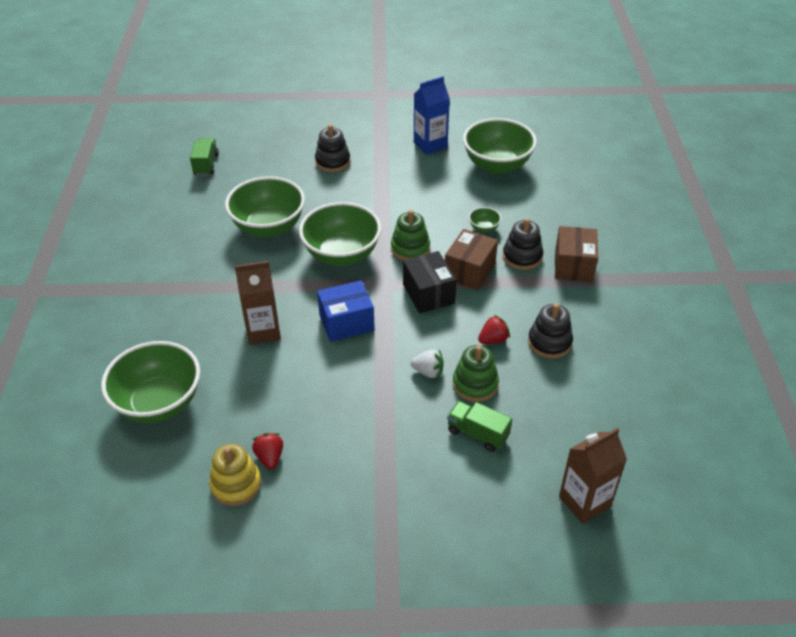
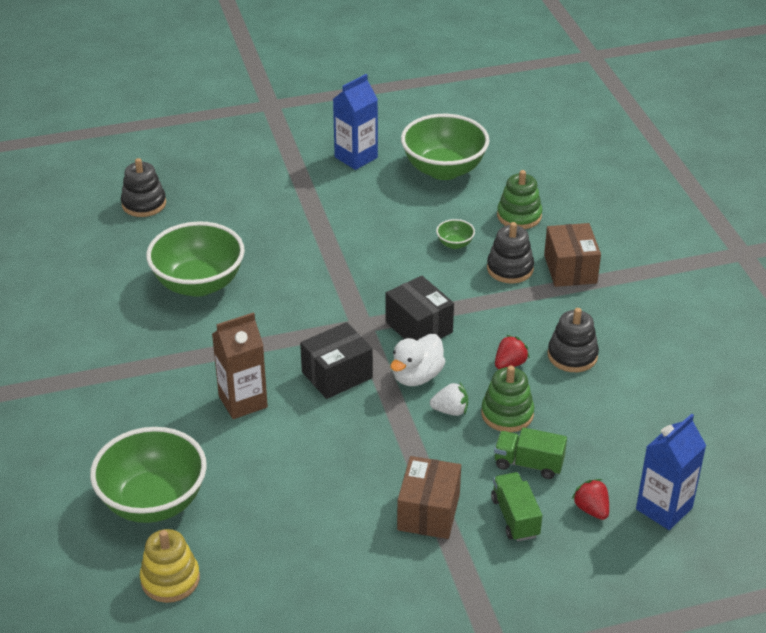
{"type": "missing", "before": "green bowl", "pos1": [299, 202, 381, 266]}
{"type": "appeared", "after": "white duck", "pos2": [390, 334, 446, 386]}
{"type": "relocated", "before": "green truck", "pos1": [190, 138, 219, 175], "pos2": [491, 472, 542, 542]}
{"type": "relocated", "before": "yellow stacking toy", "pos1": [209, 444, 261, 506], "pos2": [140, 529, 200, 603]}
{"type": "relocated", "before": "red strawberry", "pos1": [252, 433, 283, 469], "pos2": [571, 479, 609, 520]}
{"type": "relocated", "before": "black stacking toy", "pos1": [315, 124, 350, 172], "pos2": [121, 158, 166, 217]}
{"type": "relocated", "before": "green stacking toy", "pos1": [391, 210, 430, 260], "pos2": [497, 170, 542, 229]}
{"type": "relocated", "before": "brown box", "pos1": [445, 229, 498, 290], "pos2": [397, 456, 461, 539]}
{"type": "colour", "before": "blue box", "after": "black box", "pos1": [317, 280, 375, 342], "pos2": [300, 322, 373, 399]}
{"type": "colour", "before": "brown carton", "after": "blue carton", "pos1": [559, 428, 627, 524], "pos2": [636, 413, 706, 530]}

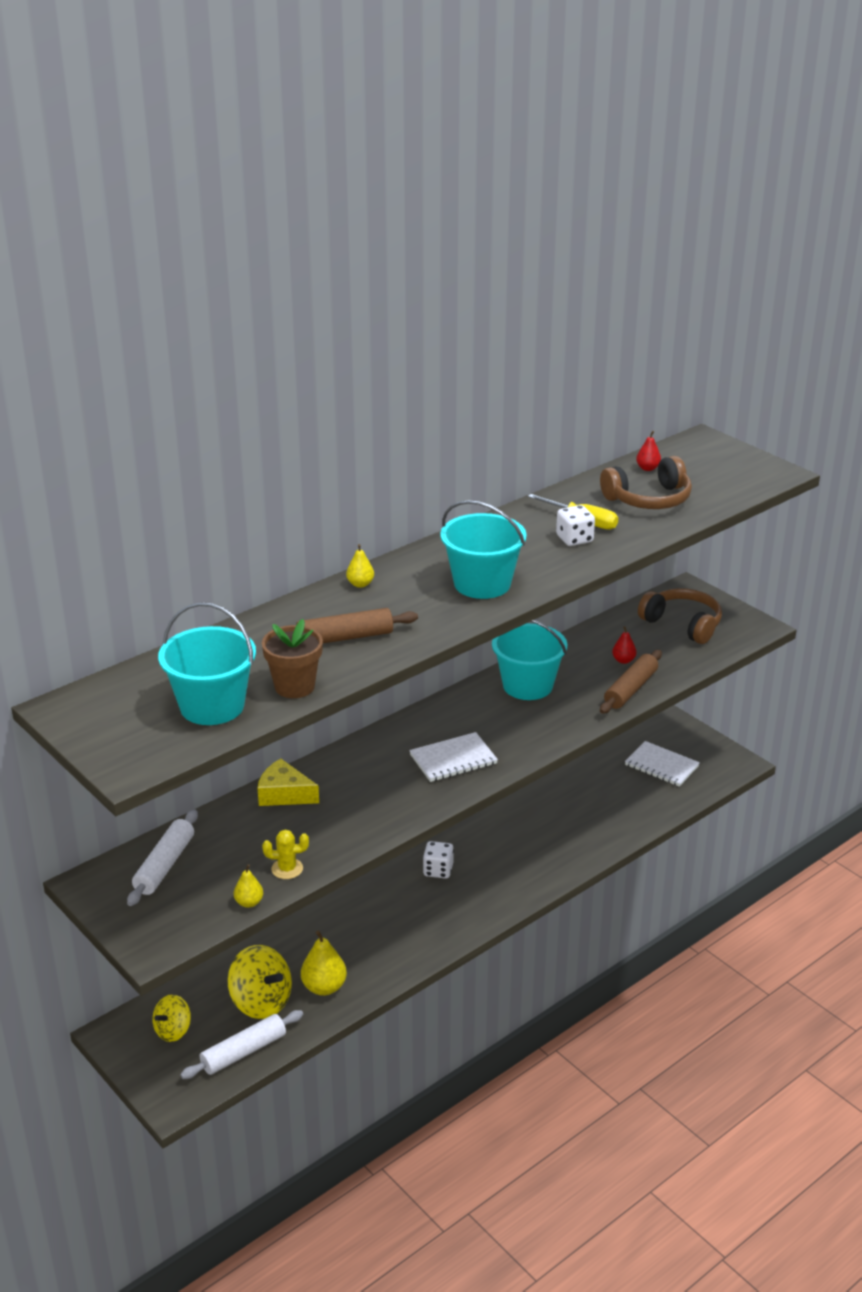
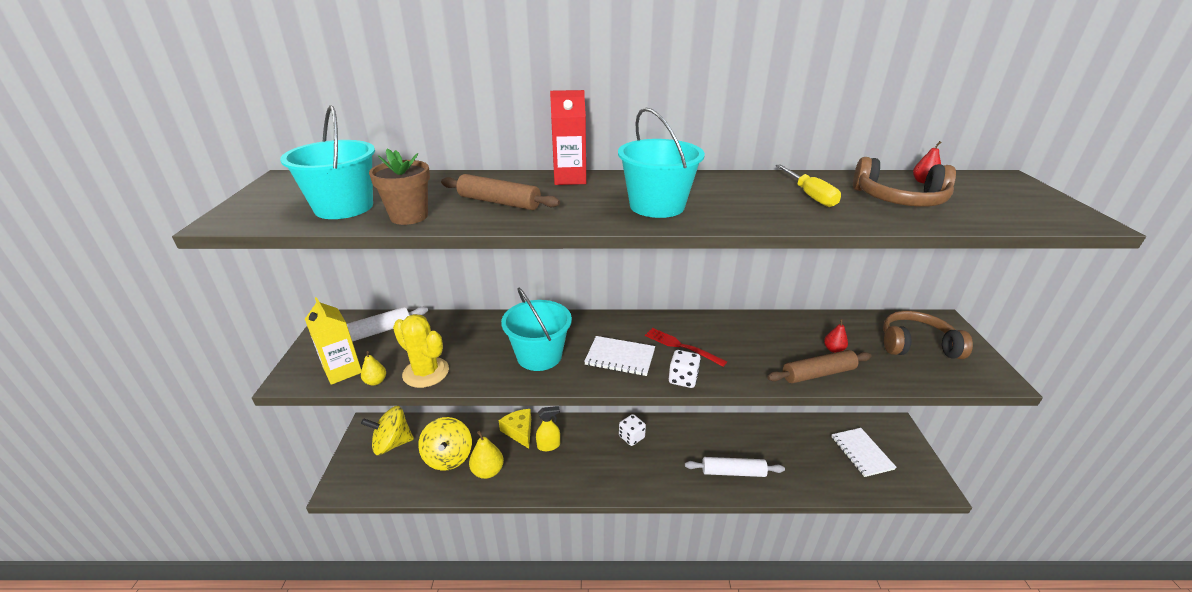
{"type": "appeared", "after": "yellow carton", "pos2": [305, 297, 361, 385]}
{"type": "appeared", "after": "yellow spray bottle", "pos2": [536, 406, 560, 451]}
{"type": "appeared", "after": "red fork", "pos2": [645, 328, 727, 367]}
{"type": "relocated", "before": "white rolling pin", "pos1": [180, 1010, 303, 1079], "pos2": [685, 457, 785, 477]}
{"type": "relocated", "before": "yellow cheese", "pos1": [257, 758, 319, 806], "pos2": [499, 409, 531, 449]}
{"type": "relocated", "before": "turquoise bucket", "pos1": [492, 620, 567, 700], "pos2": [501, 288, 572, 371]}
{"type": "relocated", "before": "white dice", "pos1": [556, 505, 595, 546], "pos2": [669, 350, 701, 388]}
{"type": "exchanged", "before": "yellow pear", "after": "red carton", "pos1": [346, 544, 374, 588], "pos2": [550, 90, 586, 185]}
{"type": "spun", "before": "brown headphones", "pos1": [638, 588, 722, 644], "pos2": [883, 311, 973, 359], "turn": -75}
{"type": "size", "before": "yellow spinning top", "pos1": [152, 994, 191, 1042], "pos2": [361, 406, 414, 455], "scale": 1.61}
{"type": "size", "before": "yellow cactus", "pos1": [262, 830, 309, 879], "pos2": [393, 314, 449, 388], "scale": 1.78}

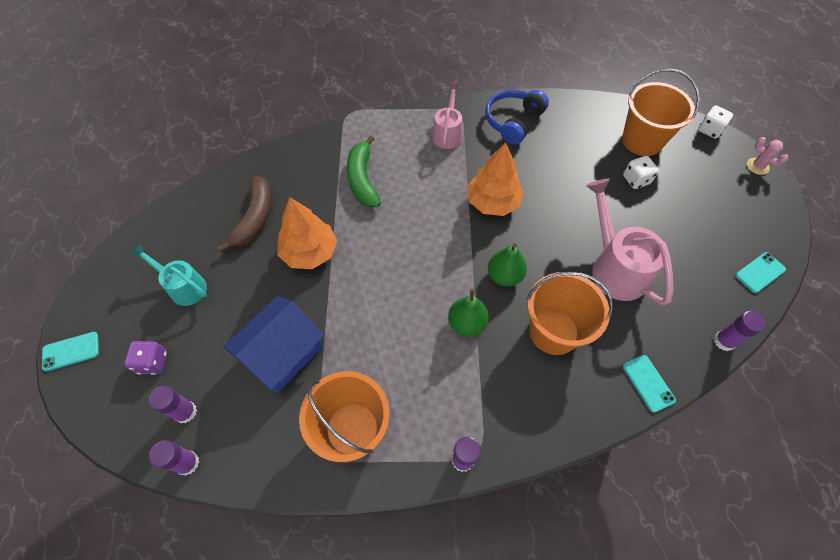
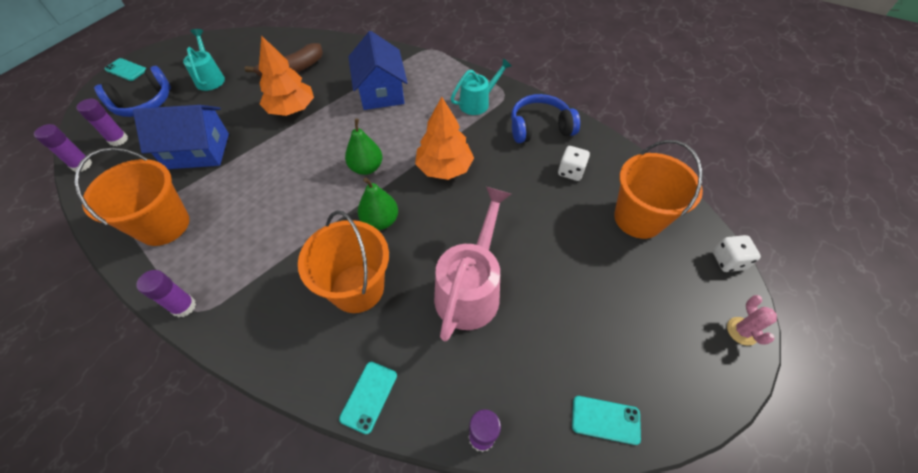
{"type": "relocated", "before": "green pear", "pos1": [448, 289, 489, 337], "pos2": [345, 119, 382, 175]}
{"type": "relocated", "before": "white dice", "pos1": [623, 156, 659, 189], "pos2": [558, 146, 590, 181]}
{"type": "exchanged", "before": "purple dice", "after": "blue headphones", "pos1": [124, 341, 167, 375], "pos2": [94, 66, 171, 117]}
{"type": "exchanged", "before": "green banana", "after": "blue house", "pos1": [347, 135, 381, 207], "pos2": [348, 31, 408, 110]}
{"type": "colour", "before": "pink watering can", "after": "turquoise watering can", "pos1": [432, 82, 462, 149], "pos2": [451, 58, 512, 115]}

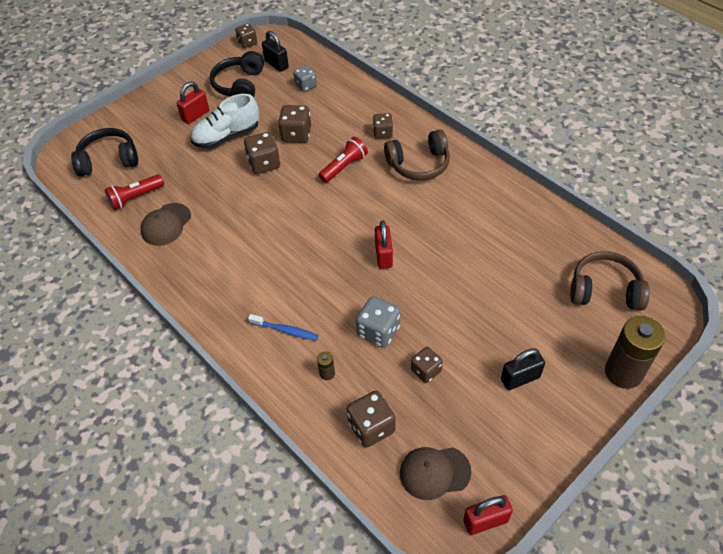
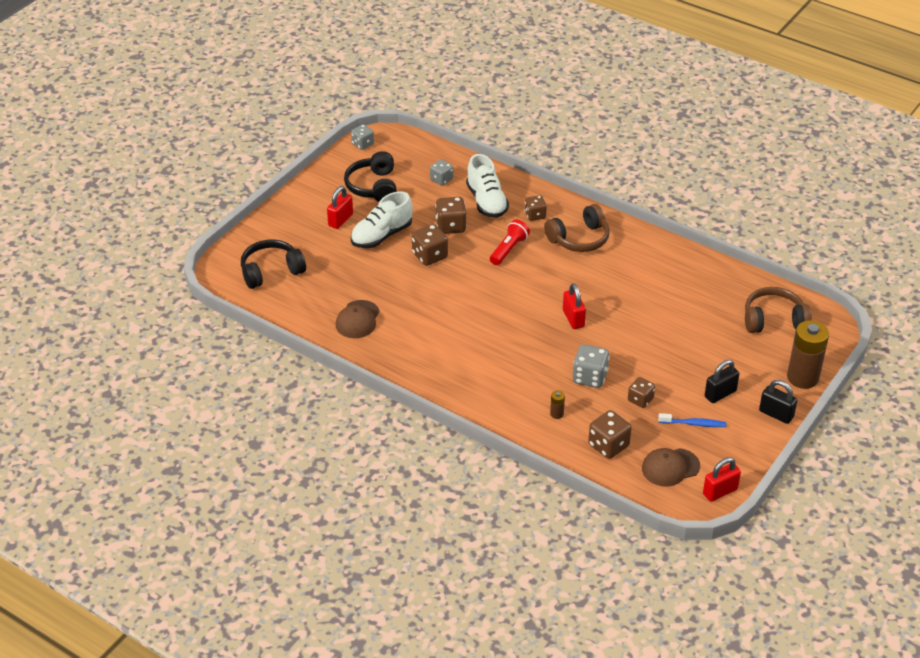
{"type": "missing", "before": "red flashlight", "pos1": [105, 174, 164, 210]}
{"type": "appeared", "after": "white shoe", "pos2": [466, 154, 509, 218]}
{"type": "relocated", "before": "blue toothbrush", "pos1": [248, 314, 319, 341], "pos2": [658, 413, 726, 427]}
{"type": "relocated", "before": "black padlock", "pos1": [262, 31, 289, 72], "pos2": [759, 380, 797, 424]}
{"type": "colour", "before": "brown dice", "after": "grey dice", "pos1": [235, 23, 257, 48], "pos2": [351, 124, 374, 150]}

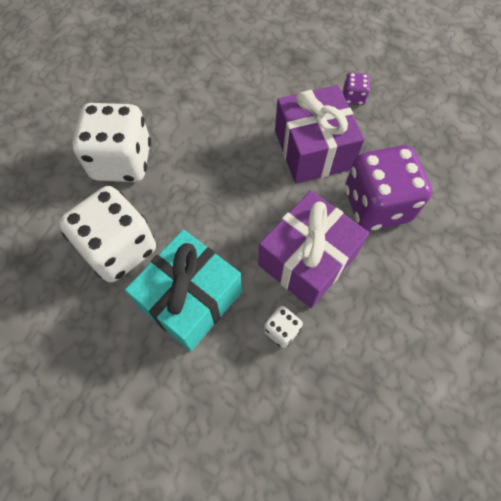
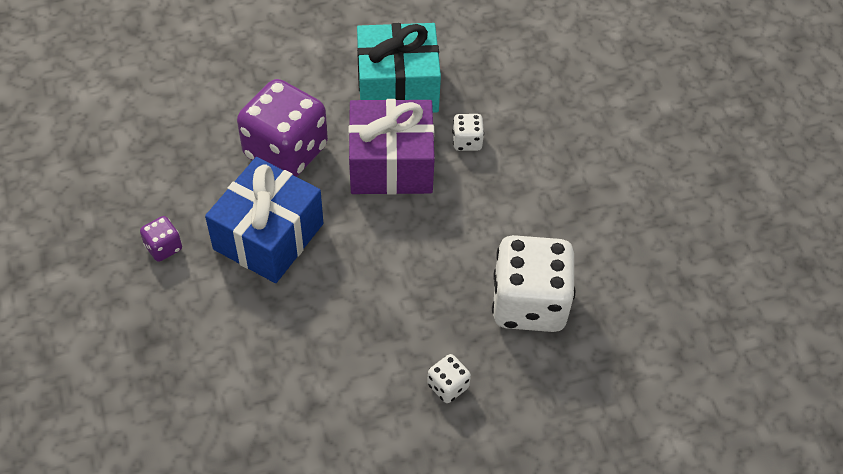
{"type": "relocated", "before": "turquoise gift", "pos1": [125, 230, 242, 351], "pos2": [357, 23, 441, 113]}
{"type": "colour", "before": "purple gift", "after": "blue gift", "pos1": [275, 85, 364, 184], "pos2": [205, 157, 323, 283]}
{"type": "size", "before": "white dice", "pos1": [72, 103, 151, 182], "pos2": [427, 354, 471, 403], "scale": 0.43}

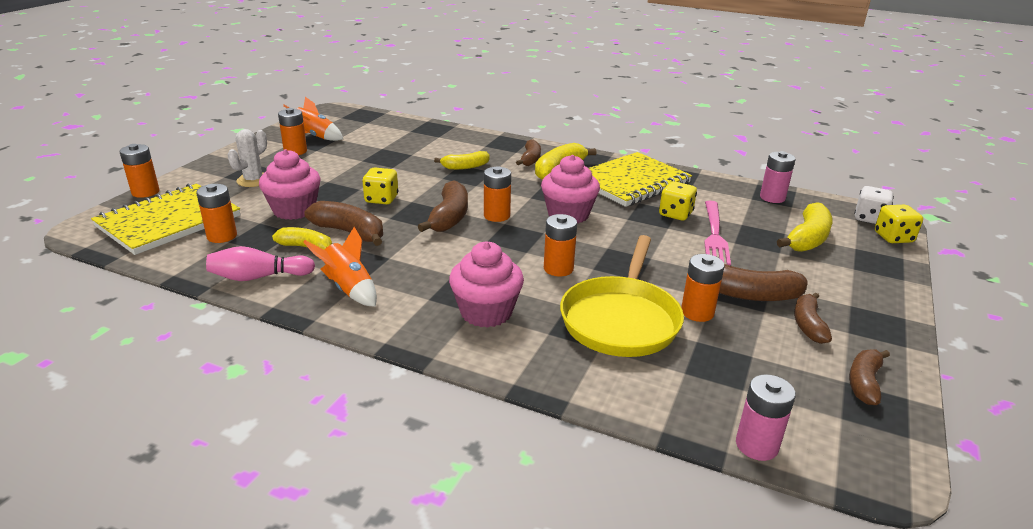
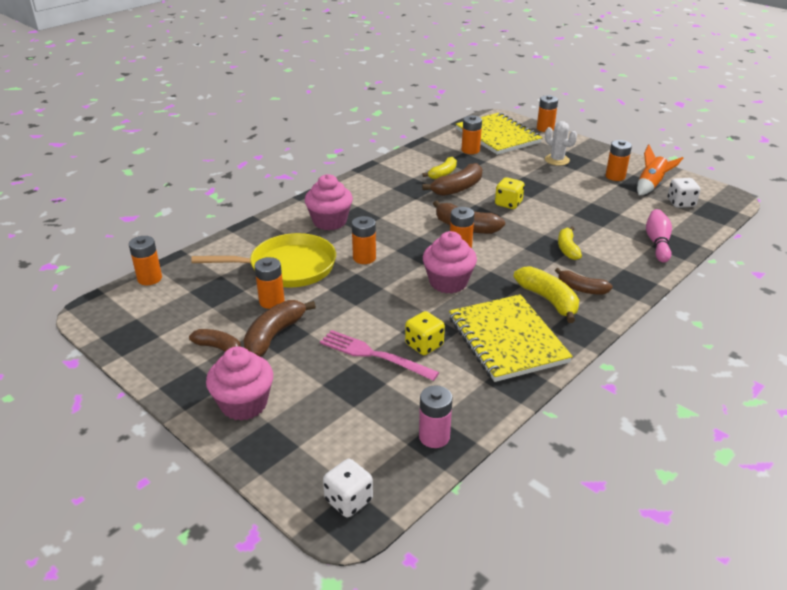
{"type": "missing", "before": "orange rocket", "pos1": [303, 227, 377, 307]}
{"type": "missing", "before": "yellow banana", "pos1": [777, 202, 833, 252]}
{"type": "missing", "before": "brown banana", "pos1": [849, 349, 890, 405]}
{"type": "missing", "before": "yellow dice", "pos1": [875, 205, 923, 243]}
{"type": "appeared", "after": "white dice", "pos2": [668, 178, 700, 208]}
{"type": "relocated", "before": "pink bowling pin", "pos1": [206, 246, 315, 281], "pos2": [646, 209, 672, 263]}
{"type": "relocated", "before": "pink cupcake", "pos1": [259, 149, 321, 220], "pos2": [206, 346, 273, 421]}
{"type": "colour", "before": "pink battery", "after": "orange battery", "pos1": [736, 374, 796, 461], "pos2": [129, 236, 162, 285]}
{"type": "spun", "before": "yellow pan", "pos1": [560, 235, 684, 357], "pos2": [191, 233, 336, 288], "turn": 135}

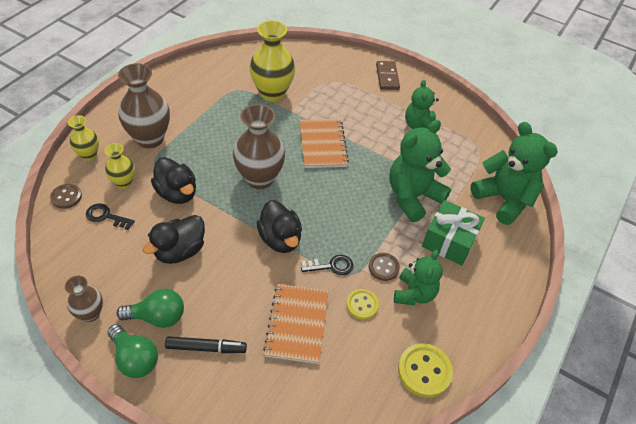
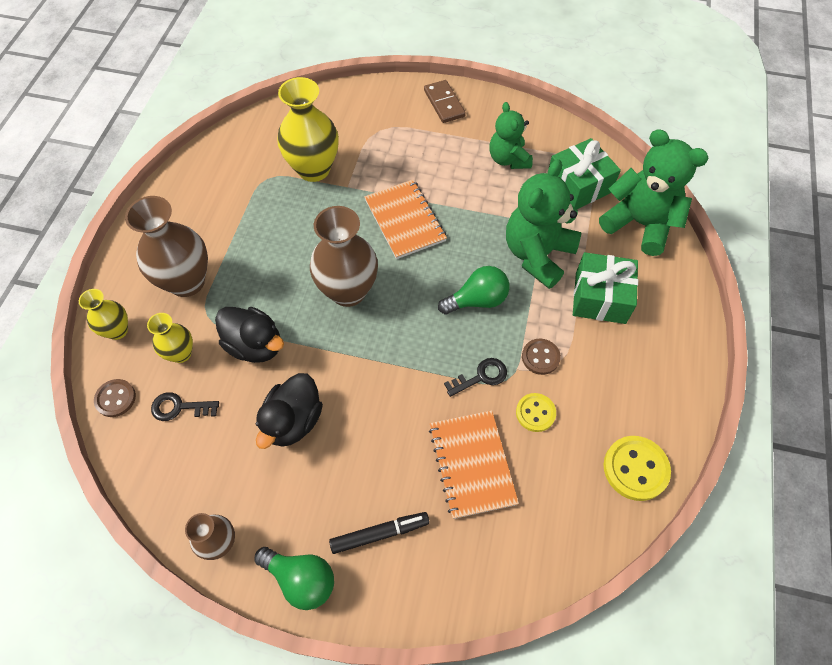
{"type": "missing", "before": "black duck", "pos1": [257, 200, 302, 253]}
{"type": "missing", "before": "green teddy bear", "pos1": [394, 250, 443, 305]}
{"type": "appeared", "after": "green gift", "pos2": [549, 138, 621, 209]}
{"type": "relocated", "before": "green light bulb", "pos1": [117, 289, 184, 328], "pos2": [438, 266, 509, 315]}

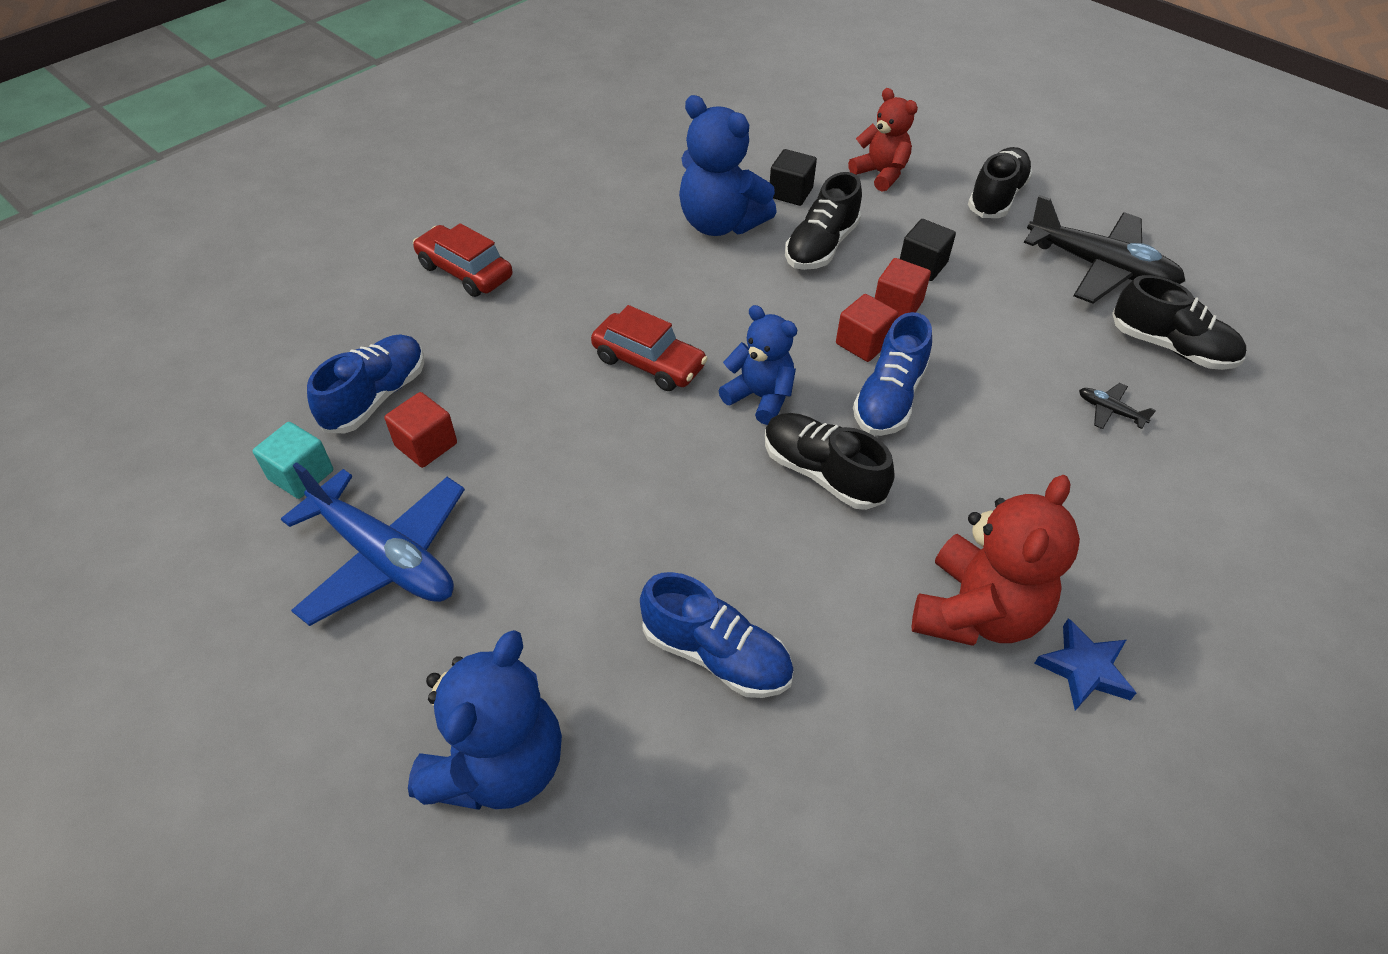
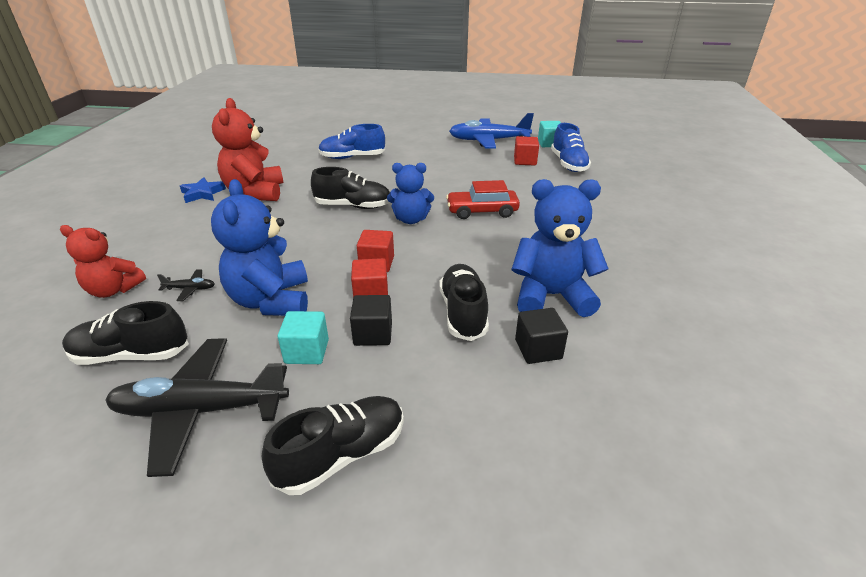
{"type": "missing", "before": "red car", "pos1": [413, 223, 513, 297]}
{"type": "missing", "before": "blue shoe", "pos1": [853, 312, 932, 436]}
{"type": "appeared", "after": "turquoise cube", "pos2": [278, 311, 329, 364]}
{"type": "relocated", "before": "blue teddy bear", "pos1": [408, 630, 562, 810], "pos2": [211, 179, 308, 316]}
{"type": "relocated", "before": "red teddy bear", "pos1": [848, 88, 918, 192], "pos2": [60, 225, 146, 298]}
{"type": "spun", "before": "black shoe", "pos1": [968, 147, 1033, 218], "pos2": [262, 396, 404, 495], "turn": -120}

